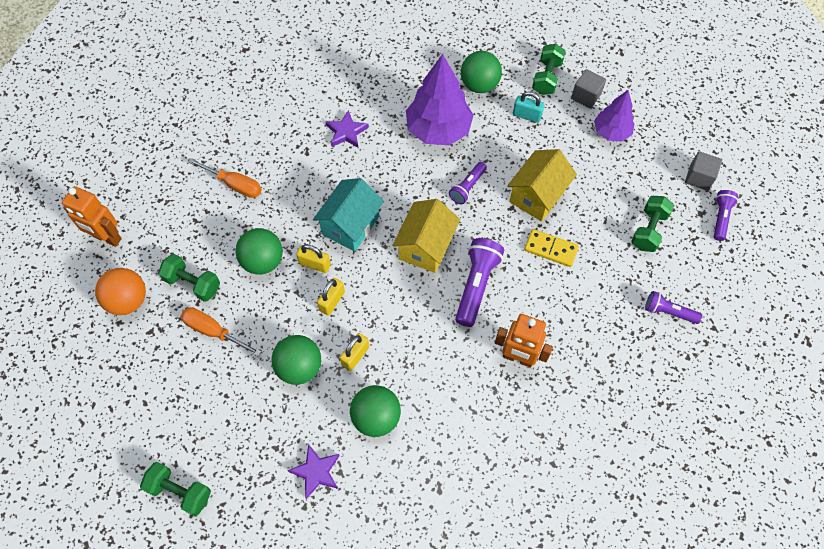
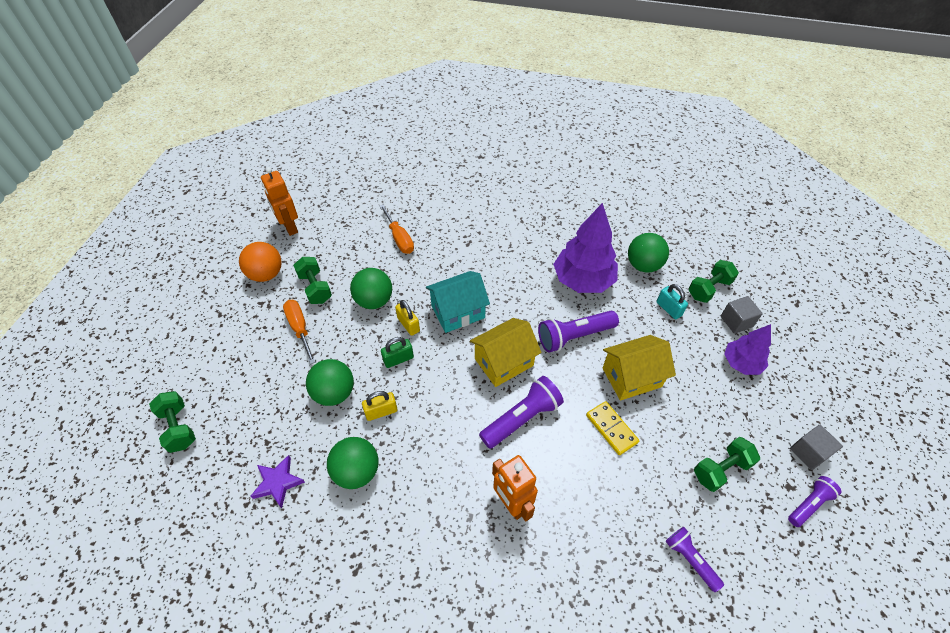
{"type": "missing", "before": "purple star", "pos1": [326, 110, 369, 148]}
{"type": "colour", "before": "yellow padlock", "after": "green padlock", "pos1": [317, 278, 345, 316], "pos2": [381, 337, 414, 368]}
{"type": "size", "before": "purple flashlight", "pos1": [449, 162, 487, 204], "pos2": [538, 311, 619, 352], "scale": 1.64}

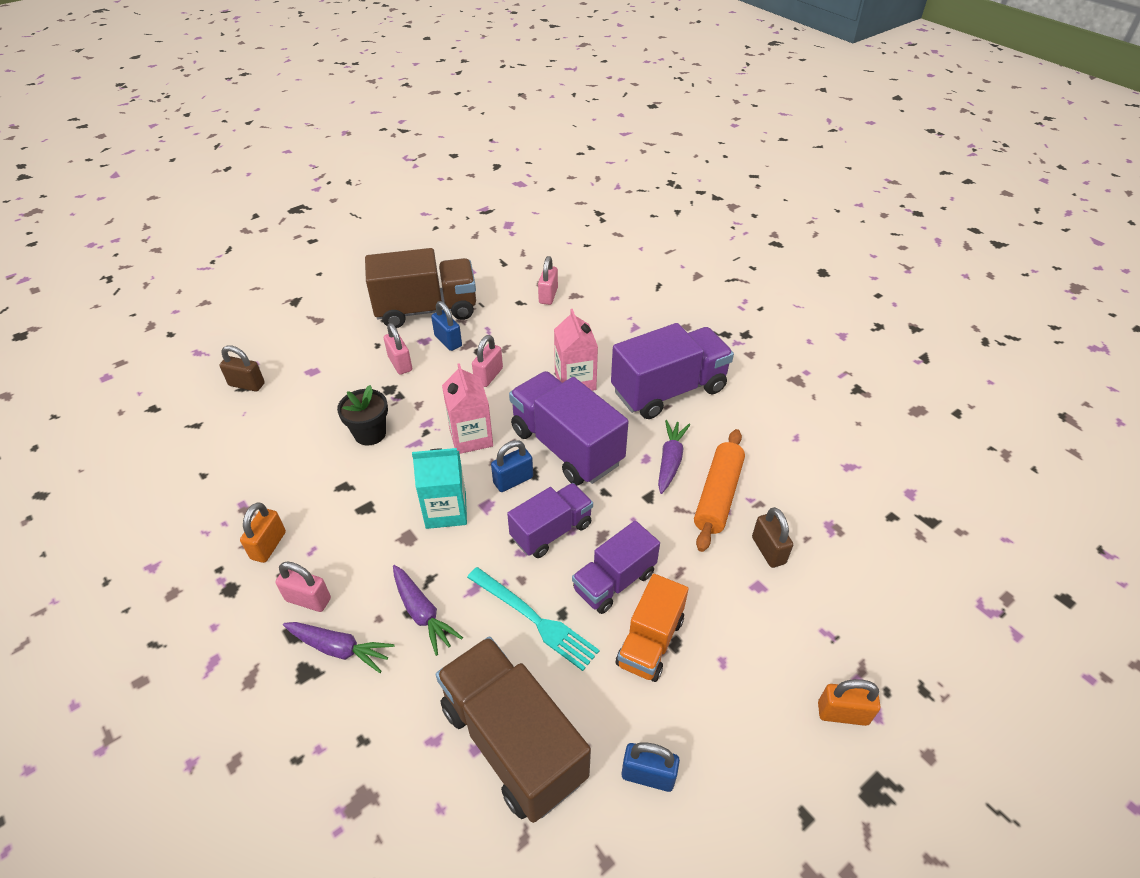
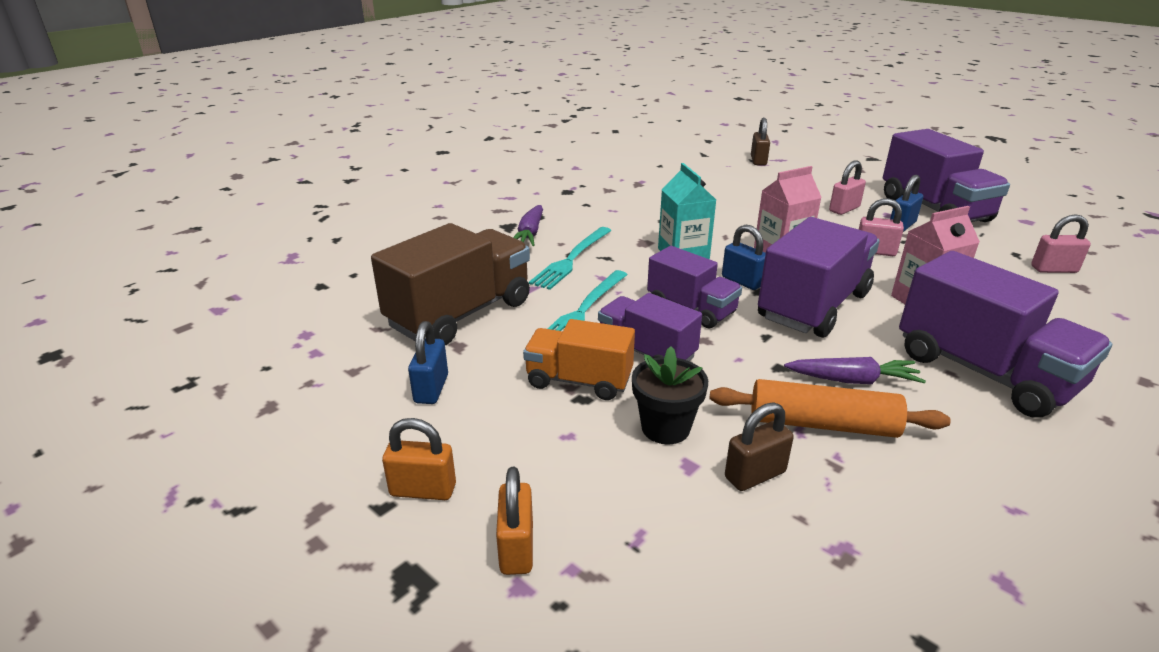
{"type": "missing", "before": "pink padlock", "pos1": [275, 561, 331, 612]}
{"type": "relocated", "before": "orange padlock", "pos1": [240, 502, 286, 563], "pos2": [382, 418, 456, 500]}
{"type": "relocated", "before": "black flower pot", "pos1": [337, 385, 388, 446], "pos2": [632, 346, 708, 444]}
{"type": "exchanged", "before": "purple carrot", "after": "turquoise fork", "pos1": [393, 565, 463, 656], "pos2": [529, 227, 611, 290]}
{"type": "colour", "before": "brown truck", "after": "purple truck", "pos1": [365, 248, 476, 328], "pos2": [883, 129, 1010, 222]}

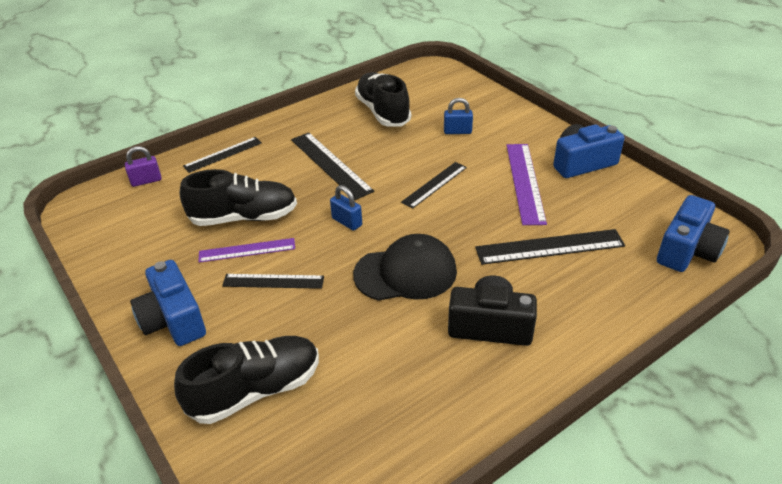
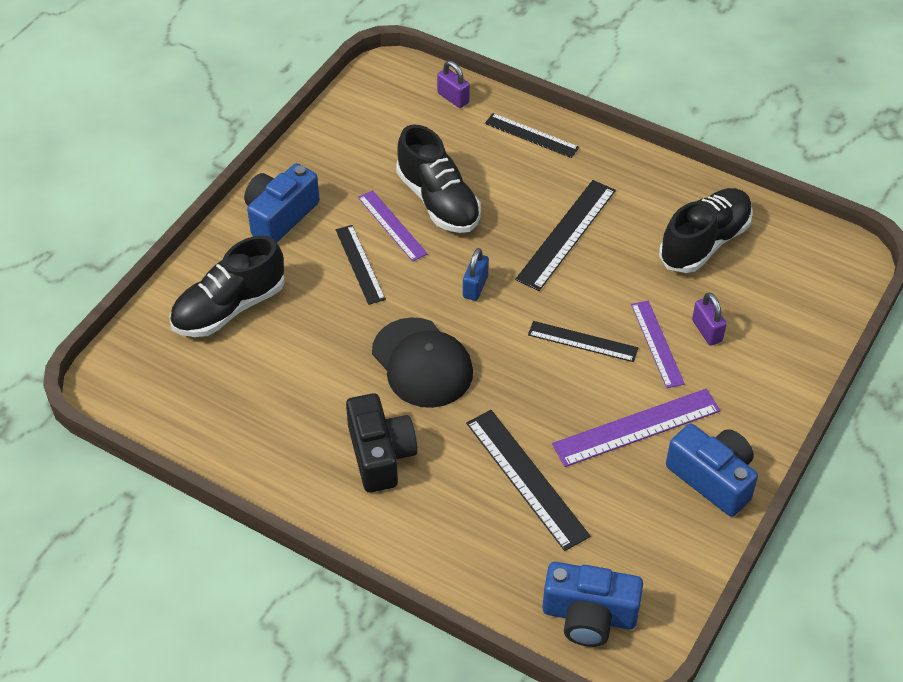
{"type": "appeared", "after": "purple ruler", "pos2": [631, 300, 685, 388]}
{"type": "colour", "before": "blue padlock", "after": "purple padlock", "pos1": [444, 98, 473, 134], "pos2": [692, 292, 727, 346]}
{"type": "spun", "before": "black shoe", "pos1": [174, 336, 319, 424], "pos2": [169, 235, 285, 337], "turn": 105}

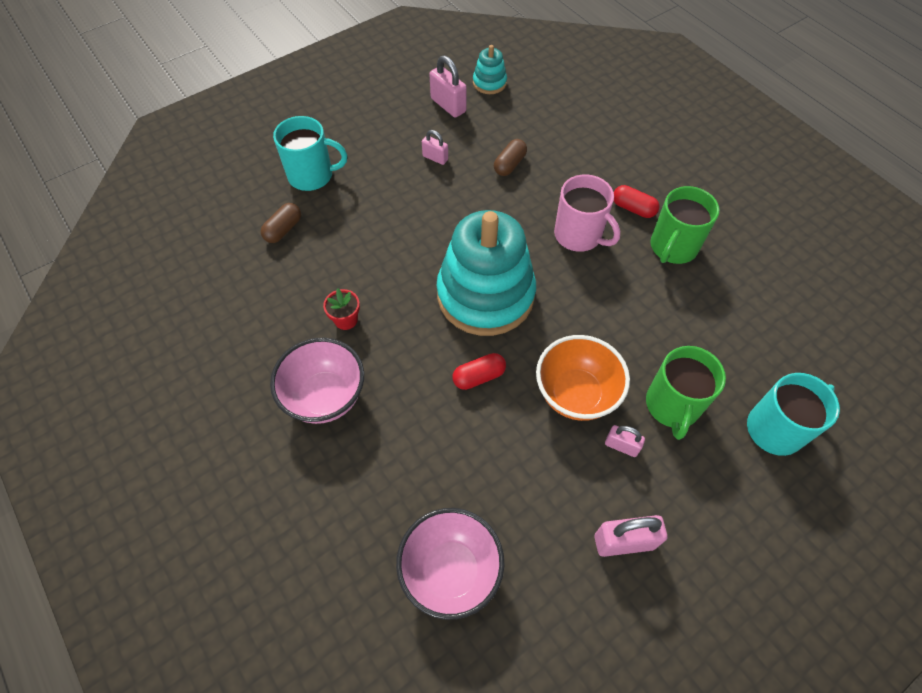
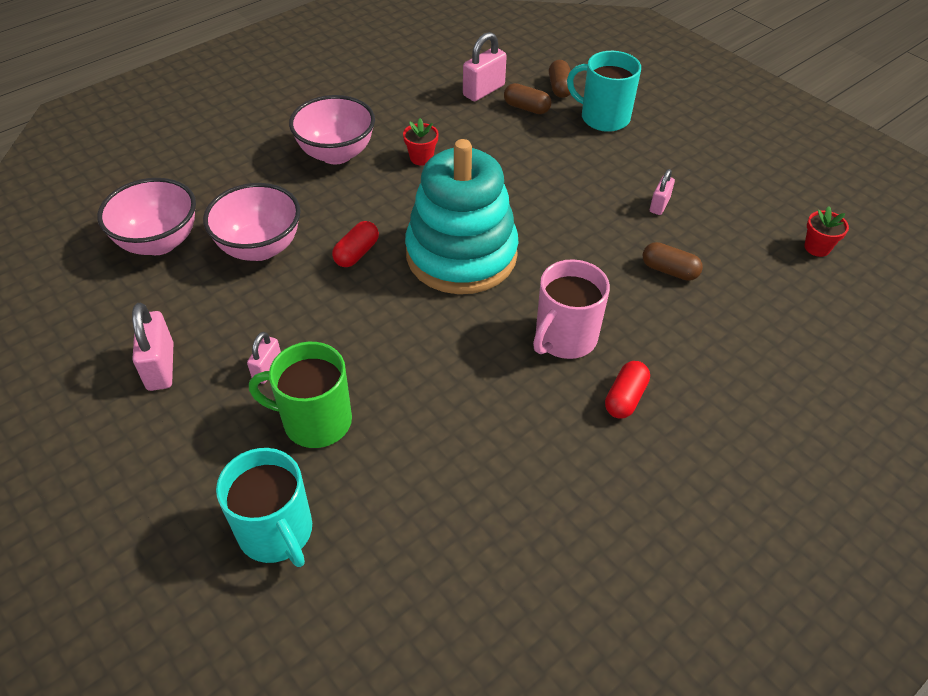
{"type": "missing", "before": "orange bowl", "pos1": [536, 335, 630, 421]}
{"type": "missing", "before": "green mug", "pos1": [651, 186, 719, 264]}
{"type": "appeared", "after": "pink bowl", "pos2": [203, 183, 301, 261]}
{"type": "appeared", "after": "brown capsule", "pos2": [549, 60, 571, 98]}
{"type": "relocated", "before": "pink padlock", "pos1": [429, 55, 467, 118], "pos2": [463, 32, 507, 101]}
{"type": "exchanged", "before": "turquoise stacking toy", "after": "red flower pot", "pos1": [473, 45, 507, 94], "pos2": [804, 206, 849, 257]}
{"type": "spun", "before": "turquoise mug", "pos1": [273, 116, 347, 191], "pos2": [567, 51, 641, 132], "turn": 120}
{"type": "spun", "before": "red capsule", "pos1": [452, 353, 506, 390], "pos2": [332, 221, 379, 267], "turn": 60}

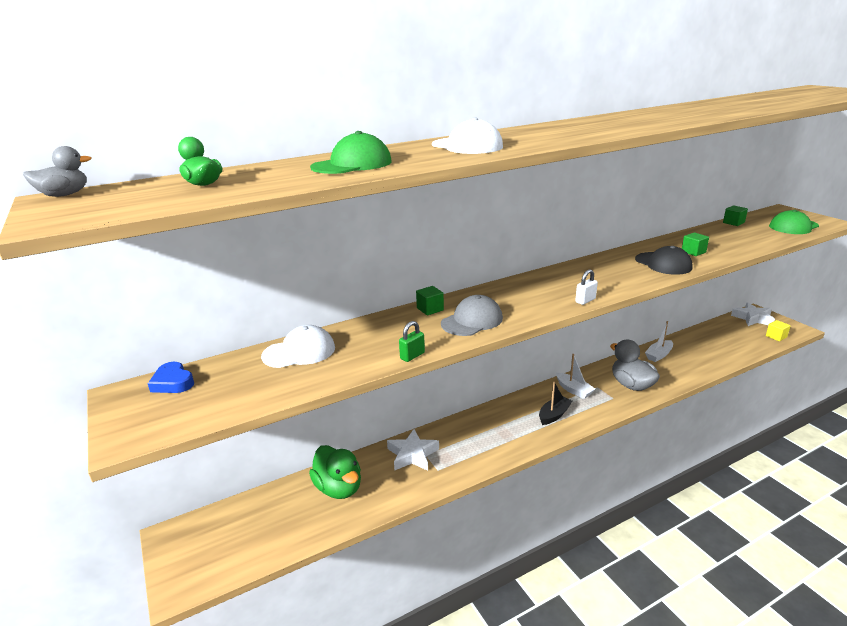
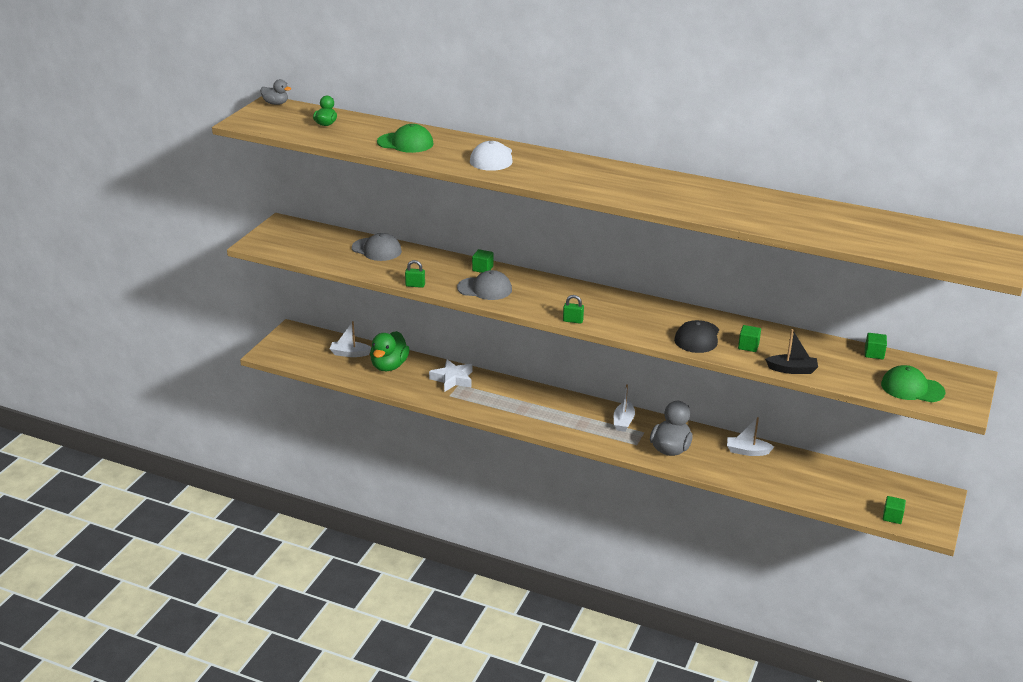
{"type": "missing", "before": "blue heart", "pos1": [148, 362, 194, 393]}
{"type": "missing", "before": "white star", "pos1": [731, 302, 775, 326]}
{"type": "appeared", "after": "white boat", "pos2": [330, 321, 372, 357]}
{"type": "relocated", "before": "black boat", "pos1": [539, 382, 572, 425], "pos2": [765, 329, 818, 374]}
{"type": "colour", "before": "white cap", "after": "grey cap", "pos1": [261, 325, 335, 368], "pos2": [352, 233, 402, 261]}
{"type": "colour", "before": "white padlock", "after": "green padlock", "pos1": [575, 269, 598, 305], "pos2": [563, 295, 584, 324]}
{"type": "colour", "before": "yellow cube", "after": "green cube", "pos1": [766, 320, 791, 341], "pos2": [883, 496, 906, 524]}

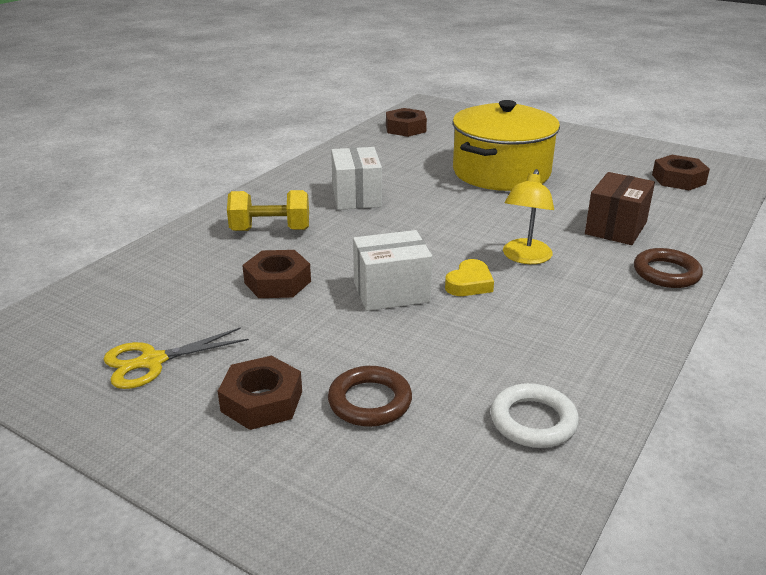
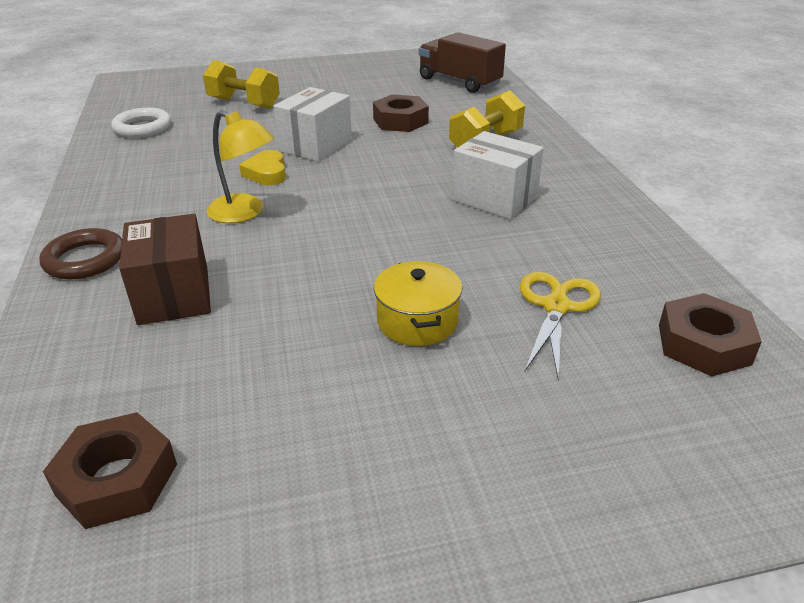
{"type": "missing", "before": "brown nut", "pos1": [218, 356, 302, 430]}
{"type": "appeared", "after": "brown truck", "pos2": [419, 32, 506, 93]}
{"type": "relocated", "before": "yellow scissors", "pos1": [104, 327, 249, 389], "pos2": [520, 272, 601, 379]}
{"type": "exchanged", "before": "brown ring", "after": "yellow dumbbell", "pos1": [328, 366, 412, 427], "pos2": [203, 60, 280, 109]}
{"type": "spun", "before": "yellow lamp", "pos1": [503, 169, 554, 264], "pos2": [206, 110, 274, 223], "turn": 150}
{"type": "size", "before": "yellow pot", "pos1": [452, 100, 560, 191], "pos2": [374, 261, 462, 346], "scale": 0.47}

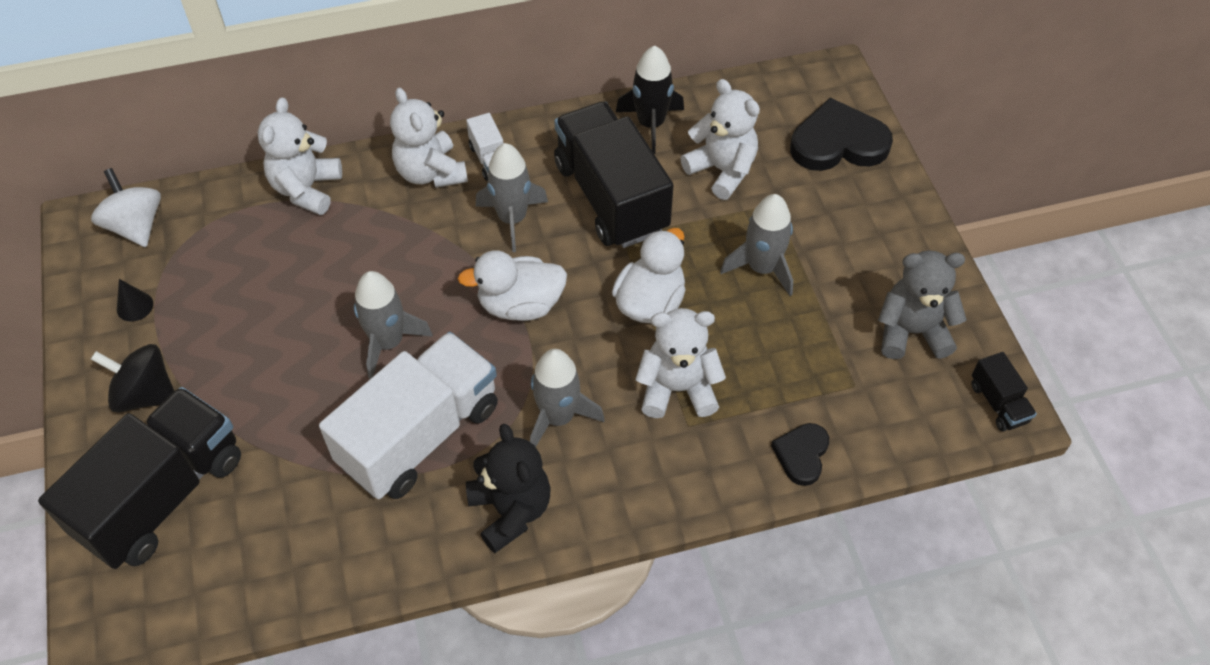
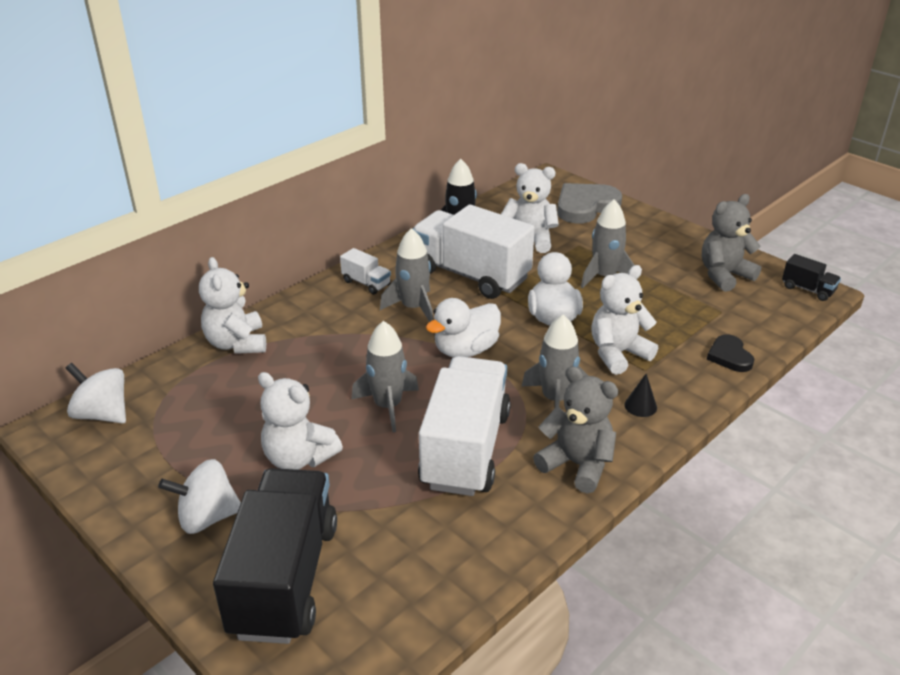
{"type": "relocated", "before": "black cone", "pos1": [117, 279, 153, 322], "pos2": [625, 374, 657, 417]}
{"type": "relocated", "before": "white teddy bear", "pos1": [390, 87, 468, 188], "pos2": [258, 372, 343, 470]}
{"type": "colour", "before": "black spinning top", "after": "white spinning top", "pos1": [91, 344, 174, 413], "pos2": [158, 459, 241, 534]}
{"type": "colour", "before": "black teddy bear", "after": "grey teddy bear", "pos1": [466, 424, 551, 553], "pos2": [533, 366, 618, 493]}
{"type": "colour", "before": "black truck", "after": "white truck", "pos1": [554, 101, 674, 248], "pos2": [413, 205, 535, 299]}
{"type": "colour", "before": "black heart", "after": "grey heart", "pos1": [790, 98, 893, 171], "pos2": [557, 183, 622, 223]}

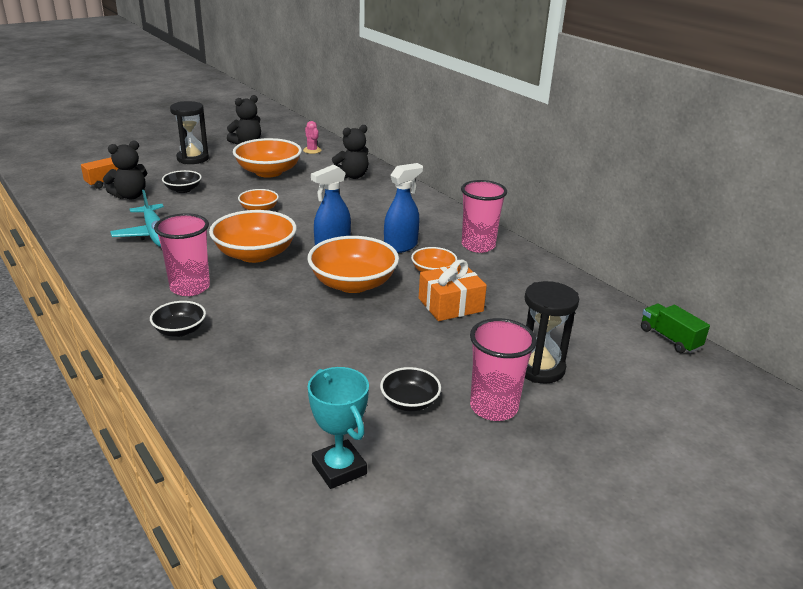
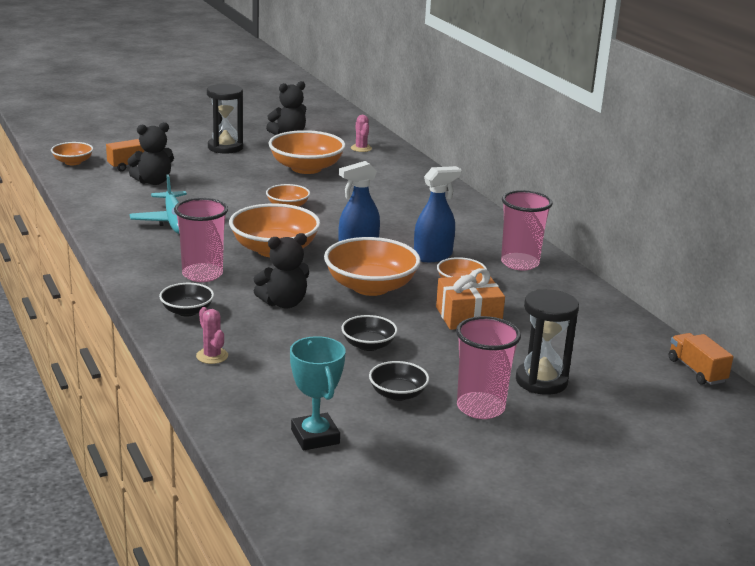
{"type": "appeared", "after": "orange bowl", "pos2": [51, 142, 93, 165]}
{"type": "appeared", "after": "pink cactus", "pos2": [196, 307, 228, 364]}
{"type": "relocated", "before": "black bowl", "pos1": [162, 170, 202, 193], "pos2": [341, 315, 398, 351]}
{"type": "relocated", "before": "black teddy bear", "pos1": [332, 125, 369, 179], "pos2": [253, 233, 309, 308]}
{"type": "colour", "before": "green truck", "after": "orange truck", "pos1": [641, 304, 710, 353], "pos2": [669, 333, 733, 385]}

